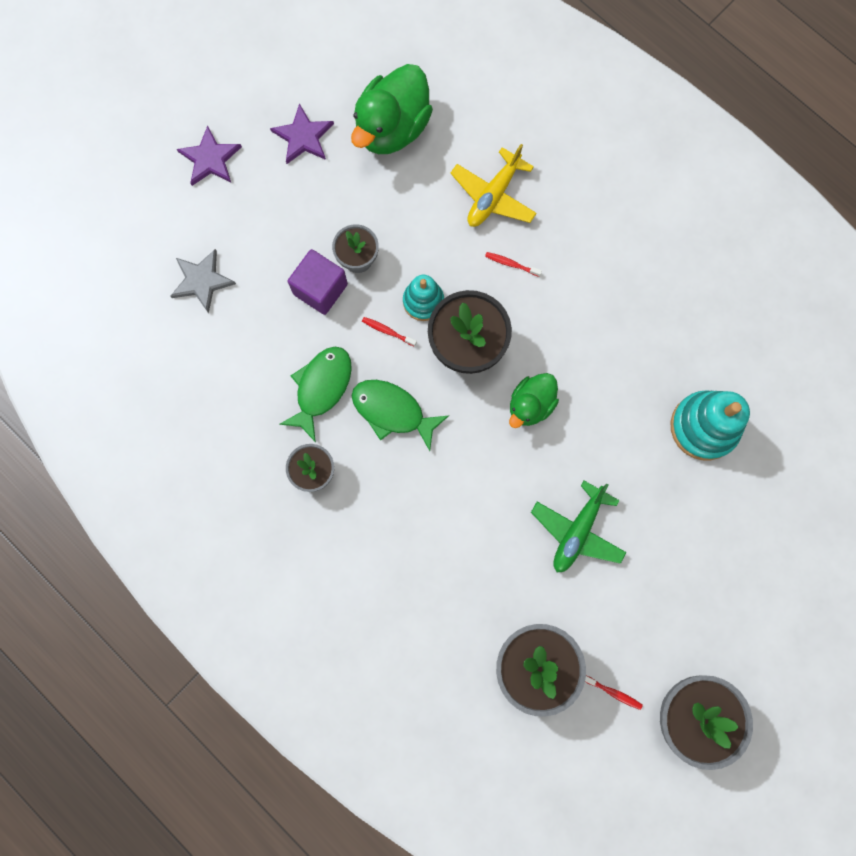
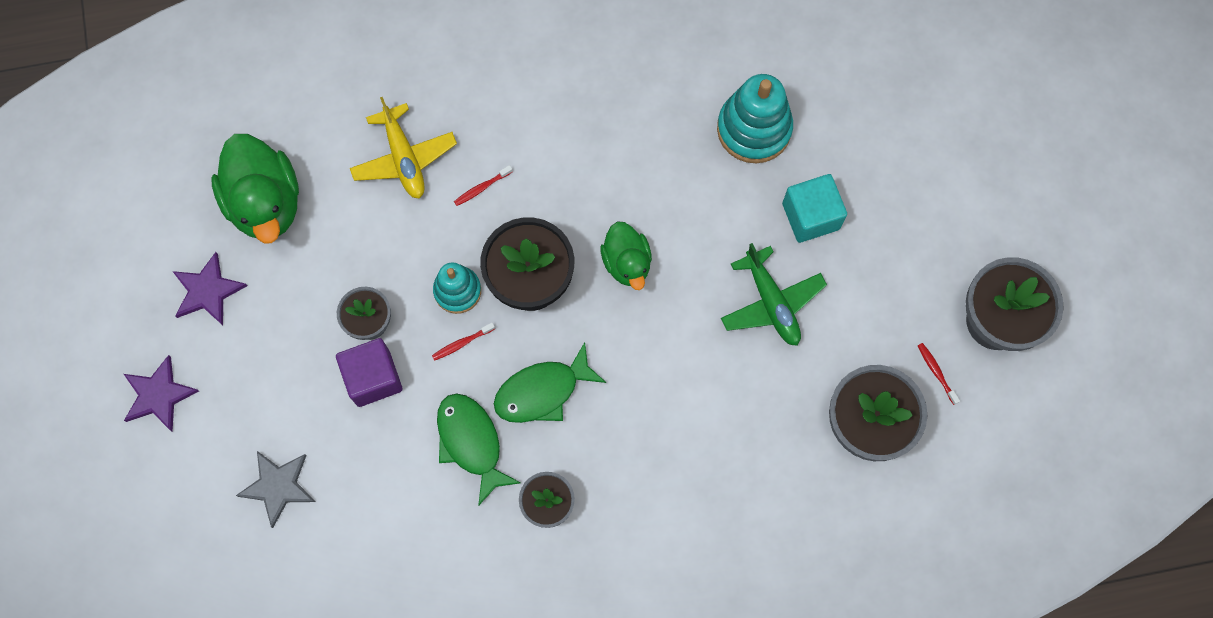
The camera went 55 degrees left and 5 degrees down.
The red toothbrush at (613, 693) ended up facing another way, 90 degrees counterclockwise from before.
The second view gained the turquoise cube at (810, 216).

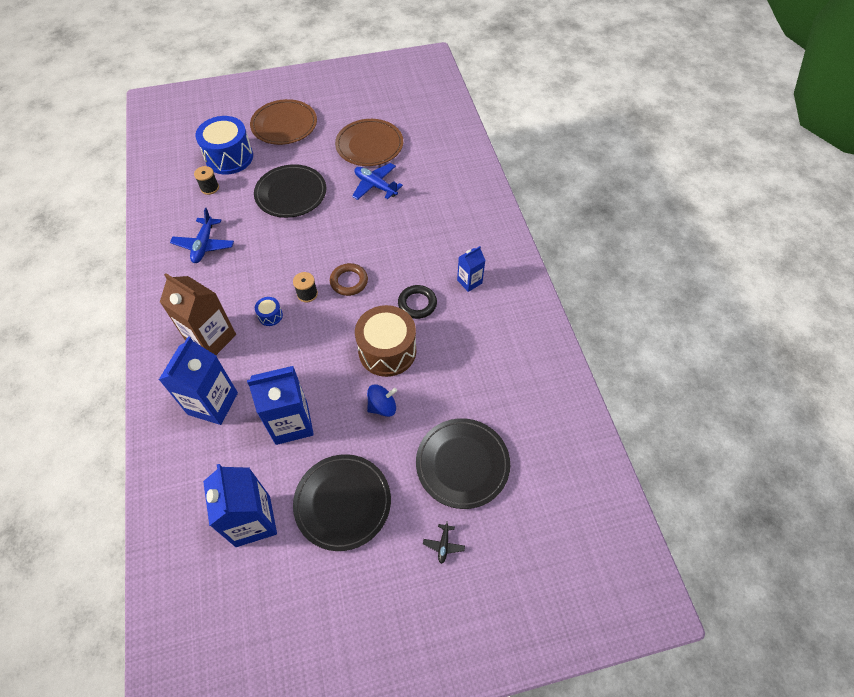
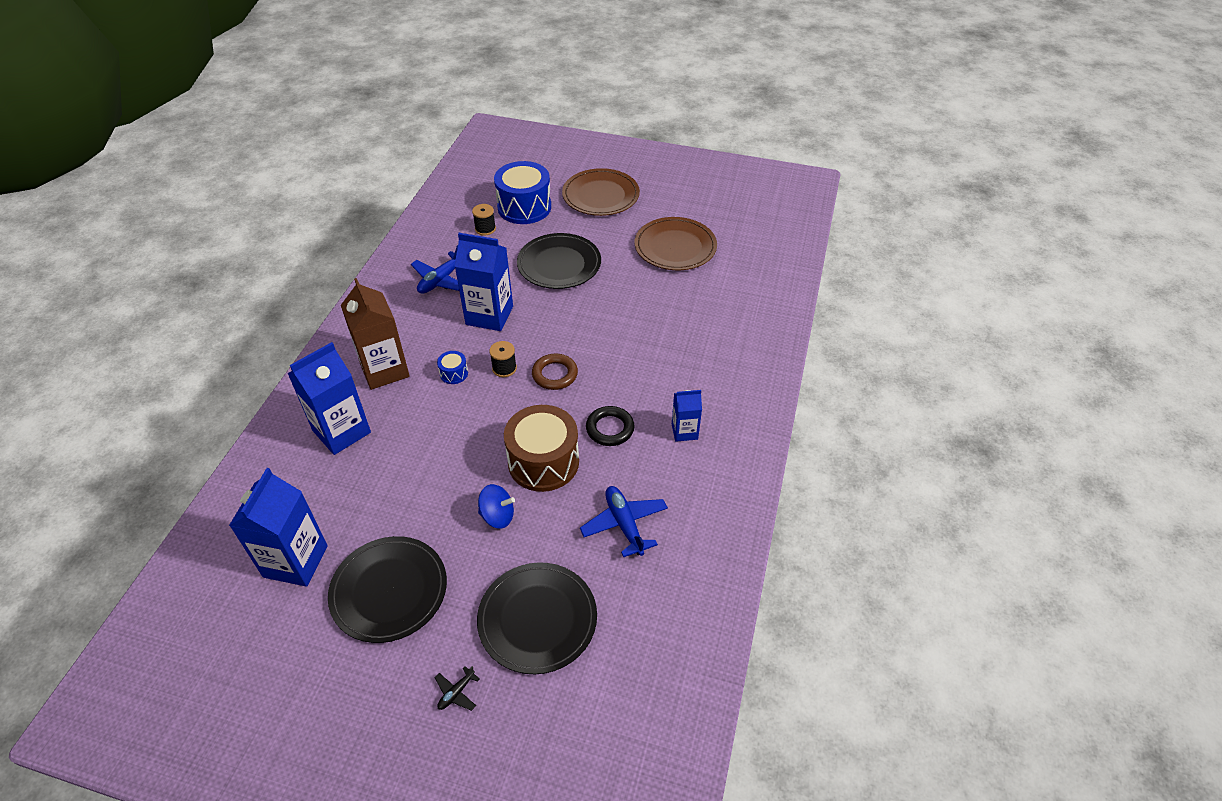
The camera went 30 degrees right and 10 degrees down.
The blue plane ended up elsewhere, having gone from (375, 186) to (624, 524).
The blue carton ended up elsewhere, having gone from (291, 423) to (489, 315).

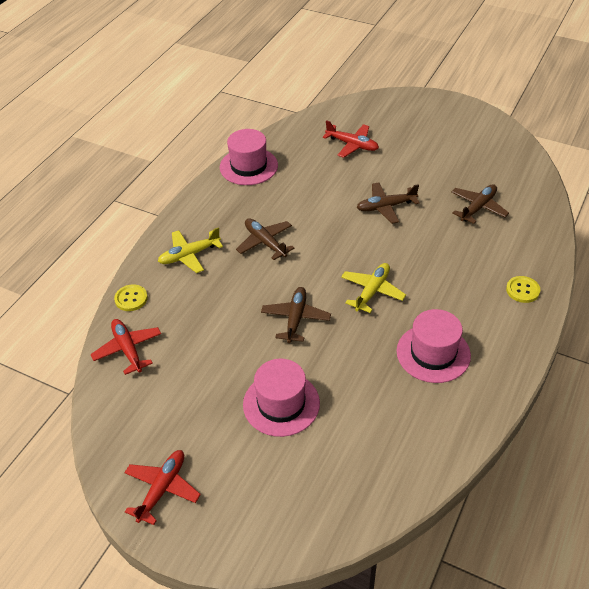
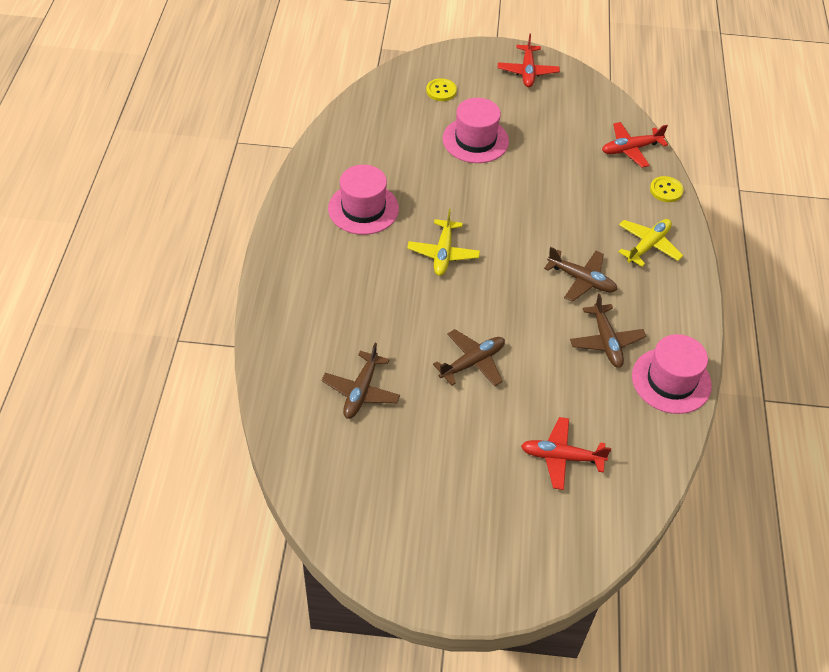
The camera went 155 degrees right and 5 degrees up.
The yellow button ended up elsewhere, having gone from (522, 290) to (441, 91).
The brown plane ended up elsewhere, having gone from (295, 318) to (606, 341).
The red plane at (128, 349) ended up facing another way, 120 degrees clockwise from before.

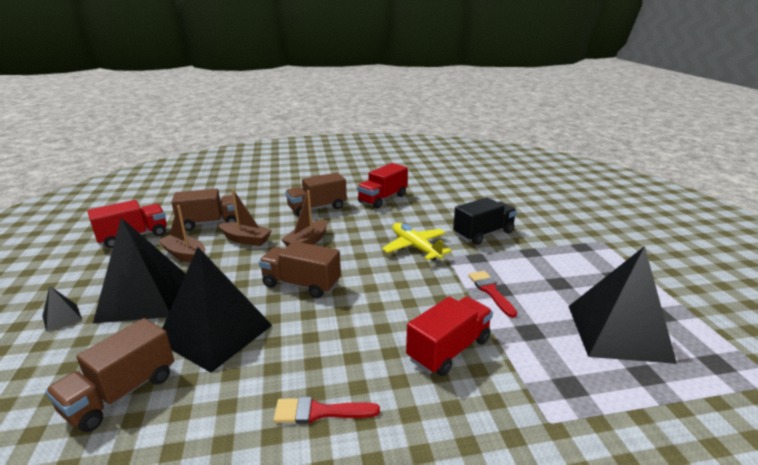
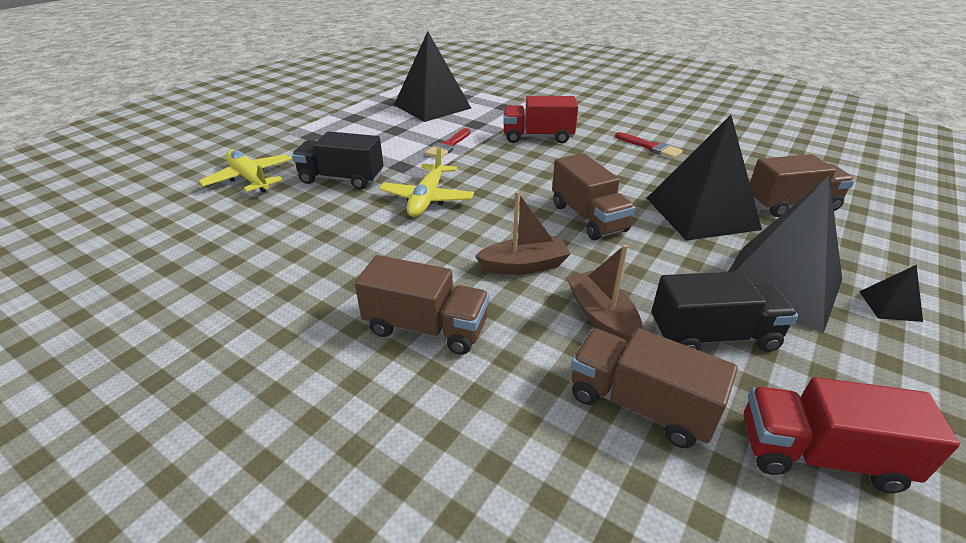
The camera went 135 degrees left and 10 degrees up.
The second view lost the red truck at (382, 199).
Where the brown boat stood at (185, 255), the black truck came to stand at (713, 336).
The second view gained the yellow plane at (249, 178).

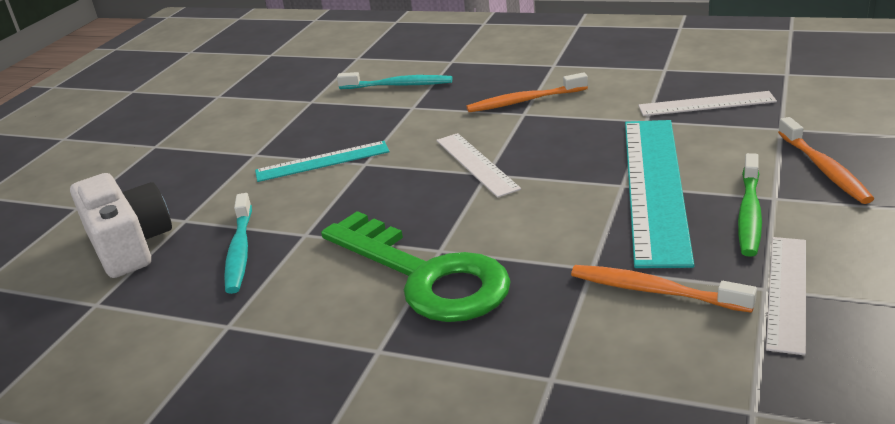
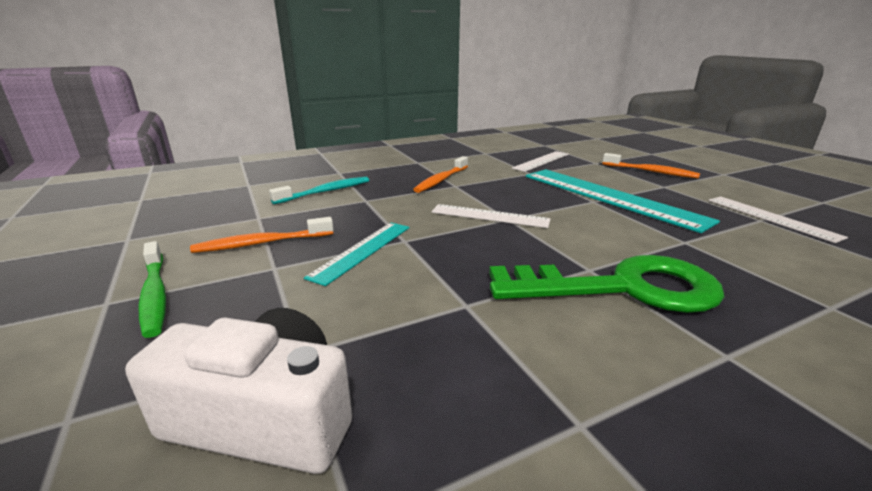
The camera went 50 degrees left and 5 degrees down.
The green toothbrush ended up elsewhere, having gone from (749, 213) to (155, 294).
The second view lost the turquoise toothbrush at (240, 250).
The orange toothbrush ended up elsewhere, having gone from (655, 291) to (262, 243).

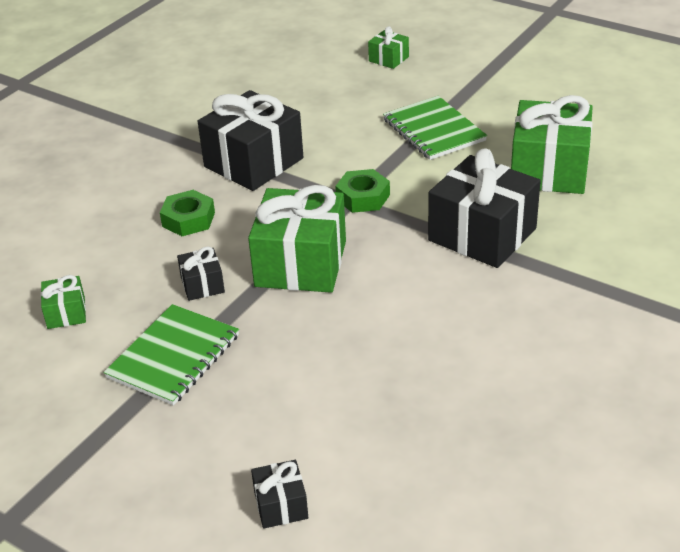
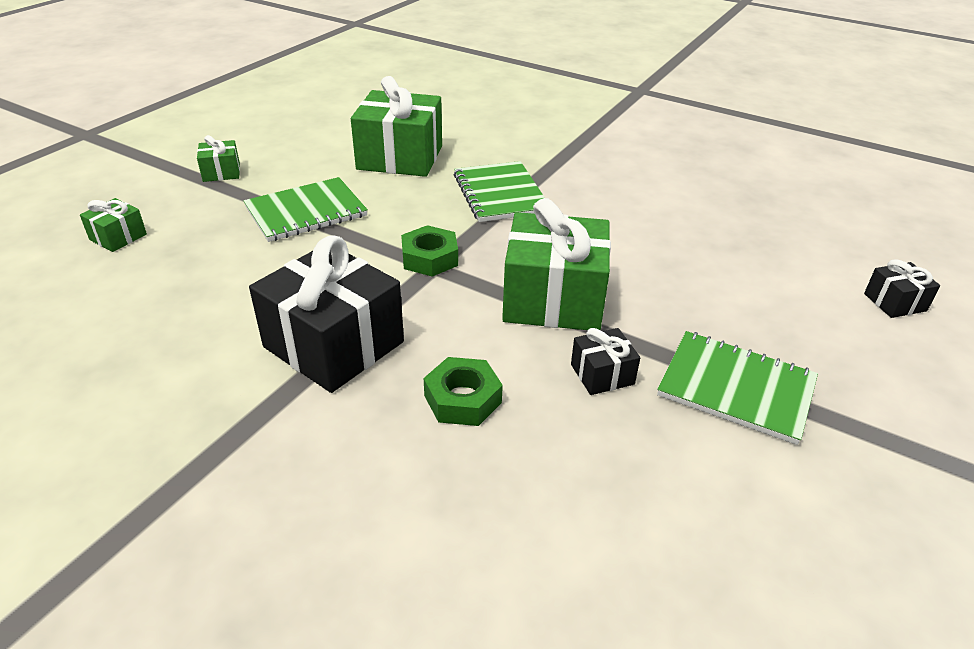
The camera went 95 degrees left and 0 degrees up.
Where the black gift stood at (482, 234), the green notebook came to stand at (500, 194).
The green gift ended up elsewhere, having gone from (66, 313) to (221, 172).

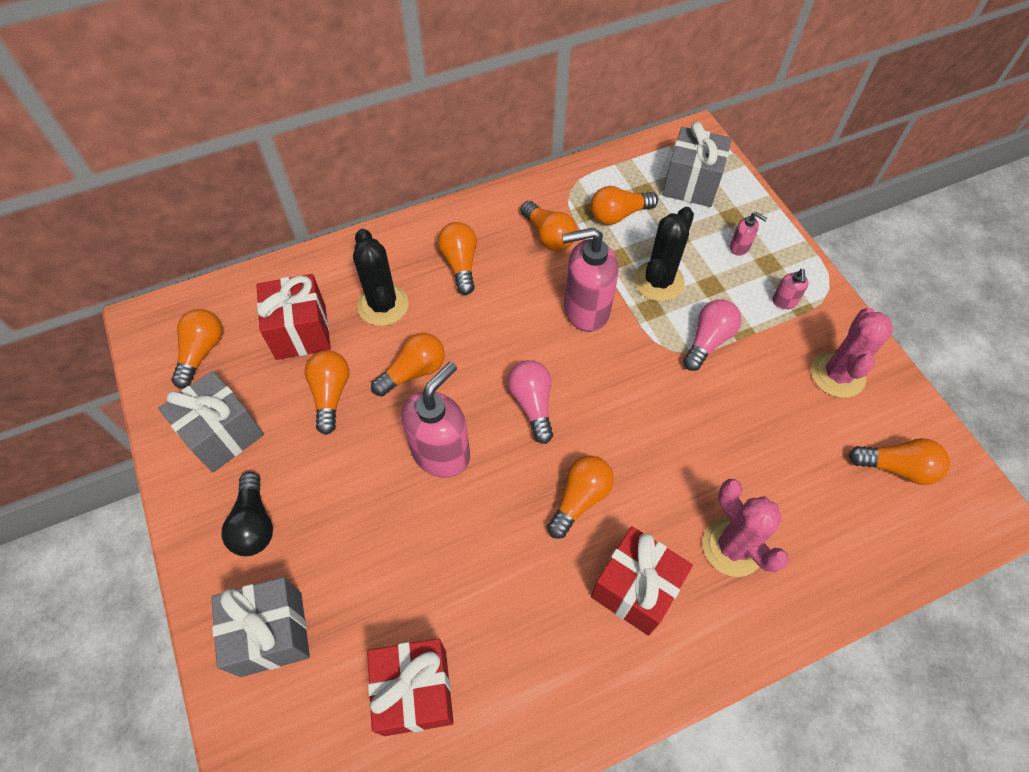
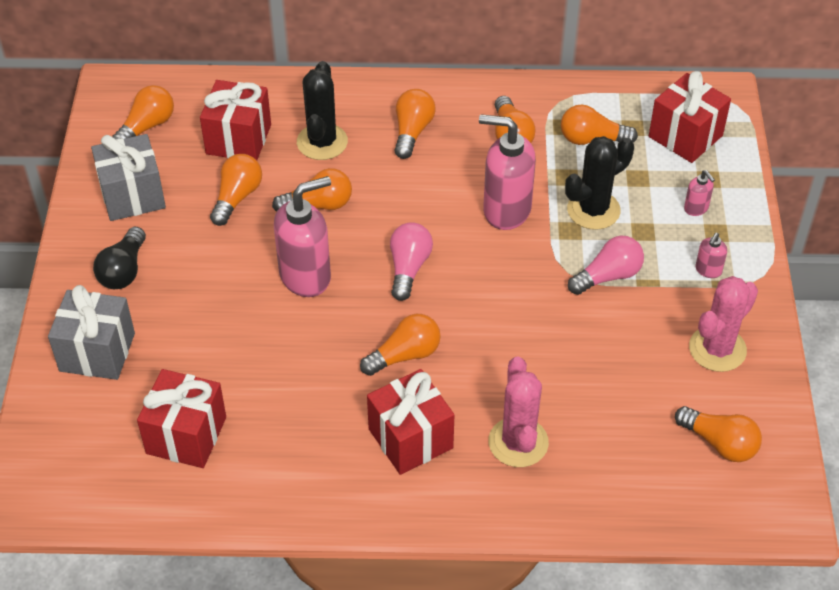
The camera went 25 degrees right and 10 degrees down.
What was the grey gift at (691, 184) turned into the red gift at (685, 136).

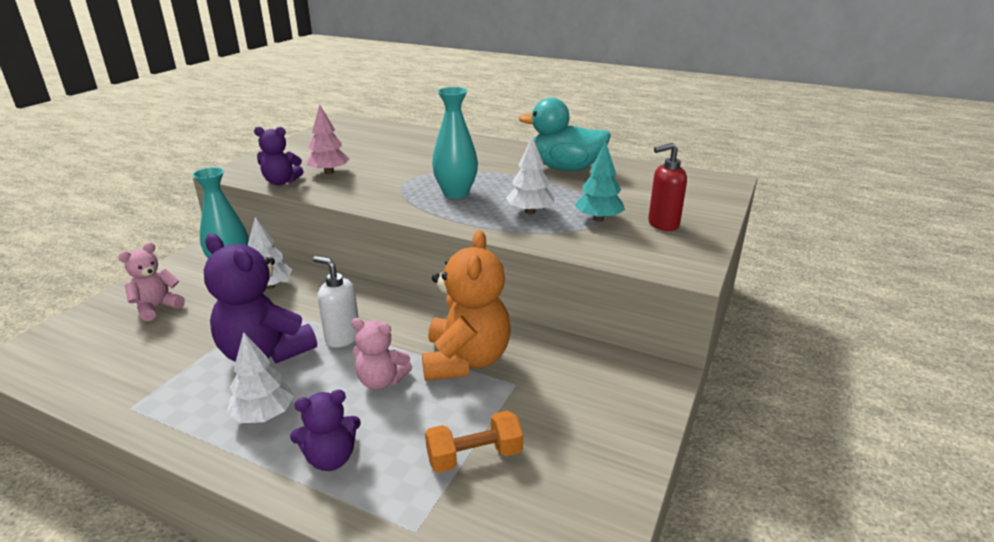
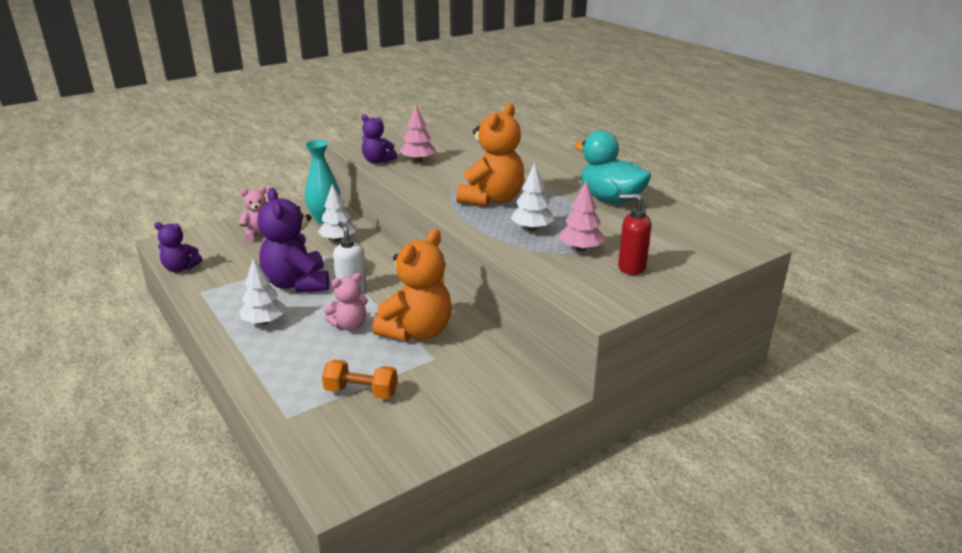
The camera went 30 degrees right and 0 degrees up.
Where the turquoise vase stood at (456, 193), the orange teddy bear came to stand at (492, 199).
What was the turquoise tree at (598, 219) turned into the pink tree at (580, 249).
The pink teddy bear at (381, 381) ended up facing another way, 75 degrees counterclockwise from before.
The purple teddy bear ended up elsewhere, having gone from (331, 458) to (180, 268).

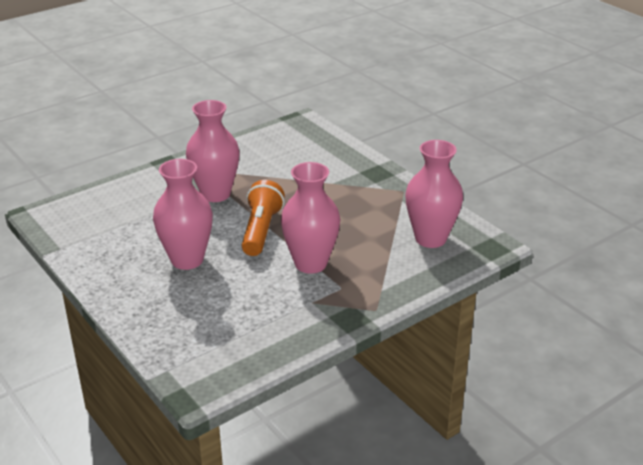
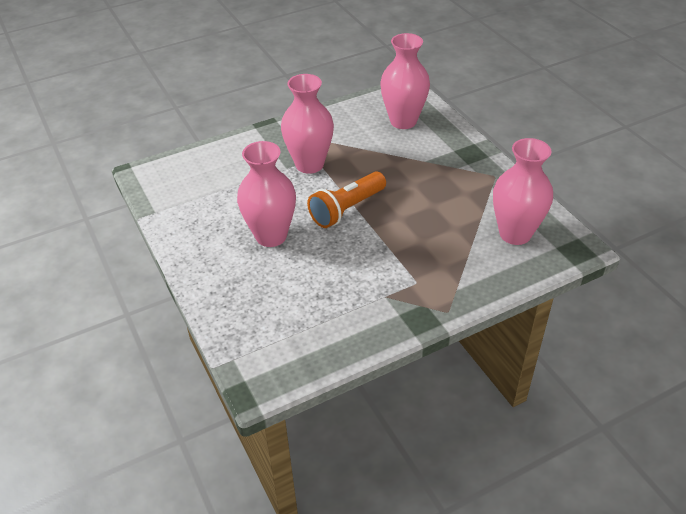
The camera went 10 degrees right and 10 degrees up.
The pink vase ended up elsewhere, having gone from (310, 263) to (403, 121).
The orange flashlight at (261, 230) ended up facing another way, 150 degrees counterclockwise from before.

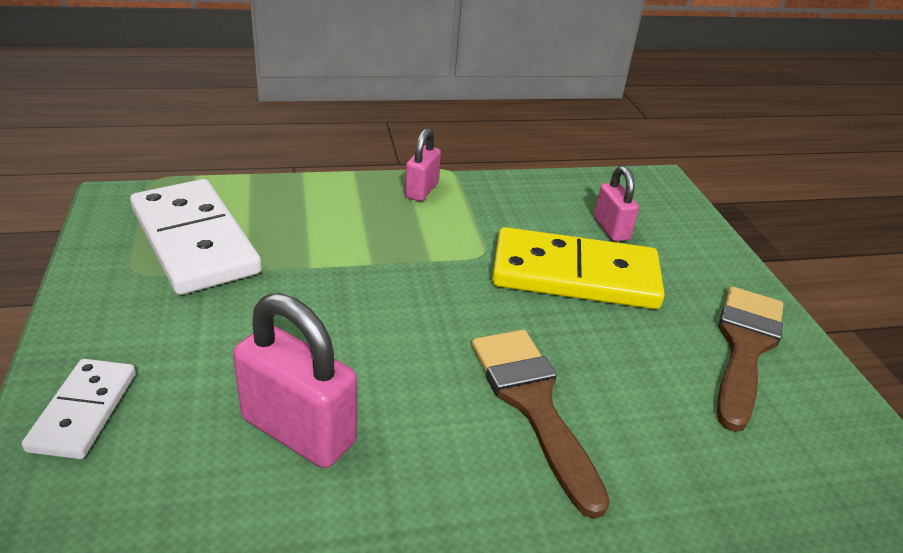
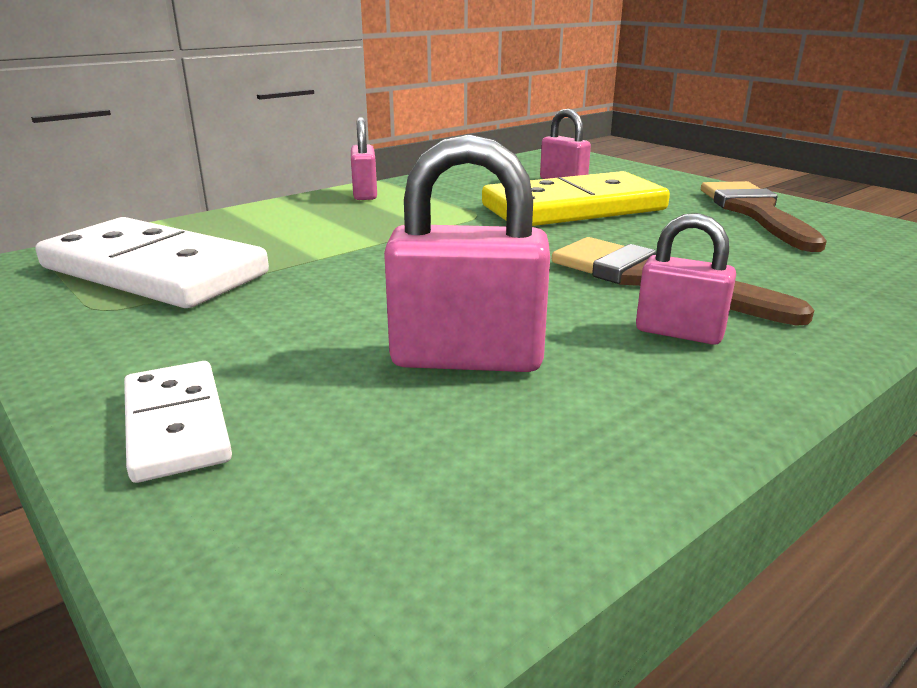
The camera went 25 degrees left and 10 degrees down.
The second view gained the pink padlock at (679, 332).

